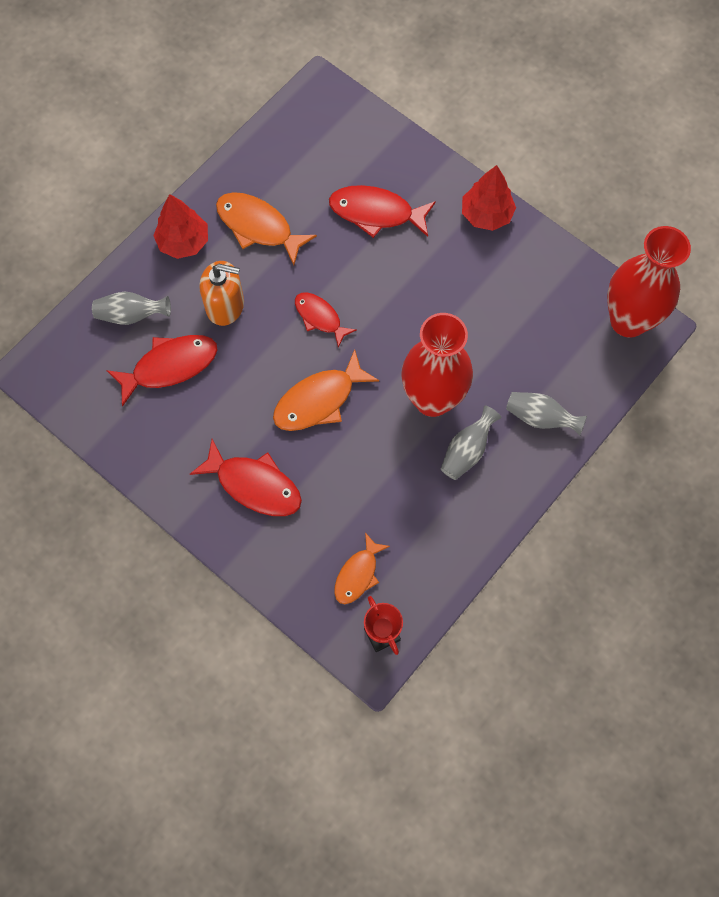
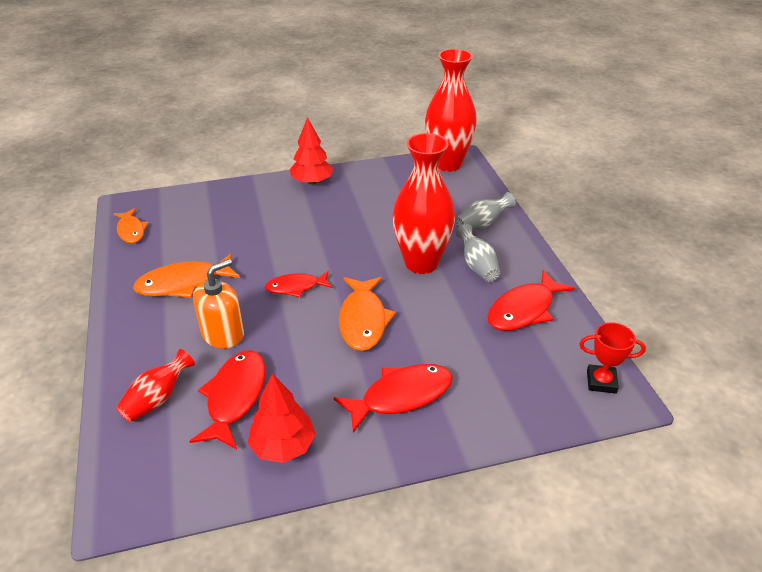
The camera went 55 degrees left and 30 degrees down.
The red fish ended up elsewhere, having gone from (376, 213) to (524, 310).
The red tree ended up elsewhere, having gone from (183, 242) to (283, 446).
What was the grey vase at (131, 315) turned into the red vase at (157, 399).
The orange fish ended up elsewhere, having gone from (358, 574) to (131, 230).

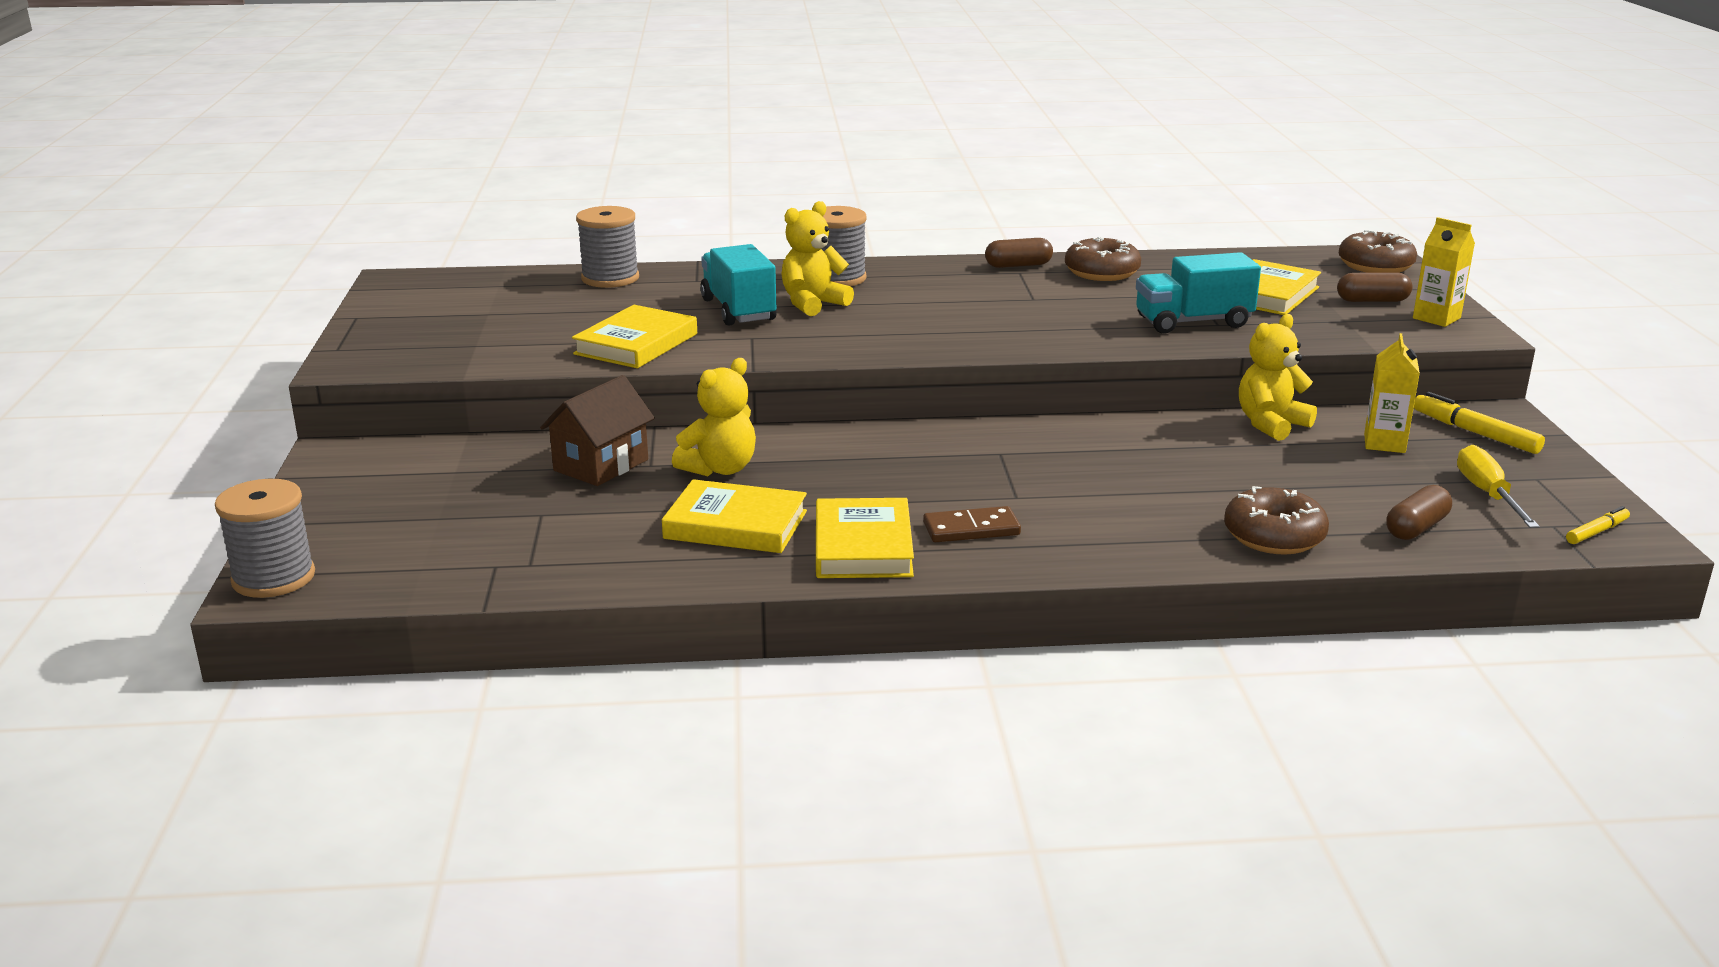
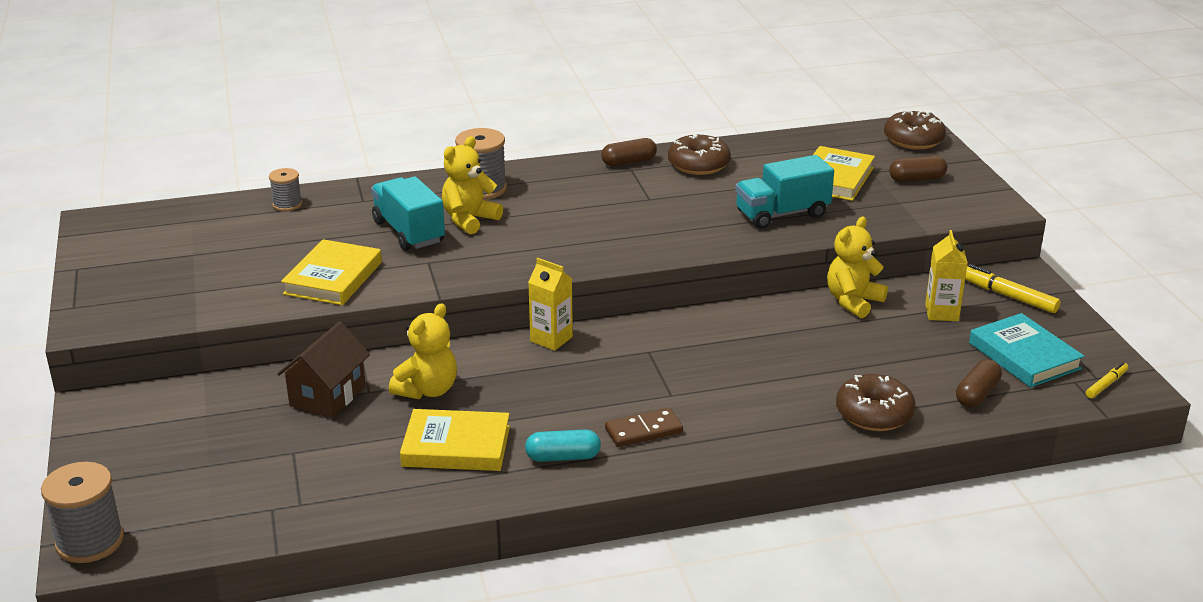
The camera went 10 degrees left and 5 degrees up.
The size of the grey spool at (610, 278) changed by a factor of 0.59.
The yellow carton ended up elsewhere, having gone from (1436, 318) to (551, 339).
Where the yellow screwdriver stood at (1487, 494), the turquoise book came to stand at (1024, 356).
Where the yellow book stood at (863, 546), the turquoise capsule came to stand at (563, 457).

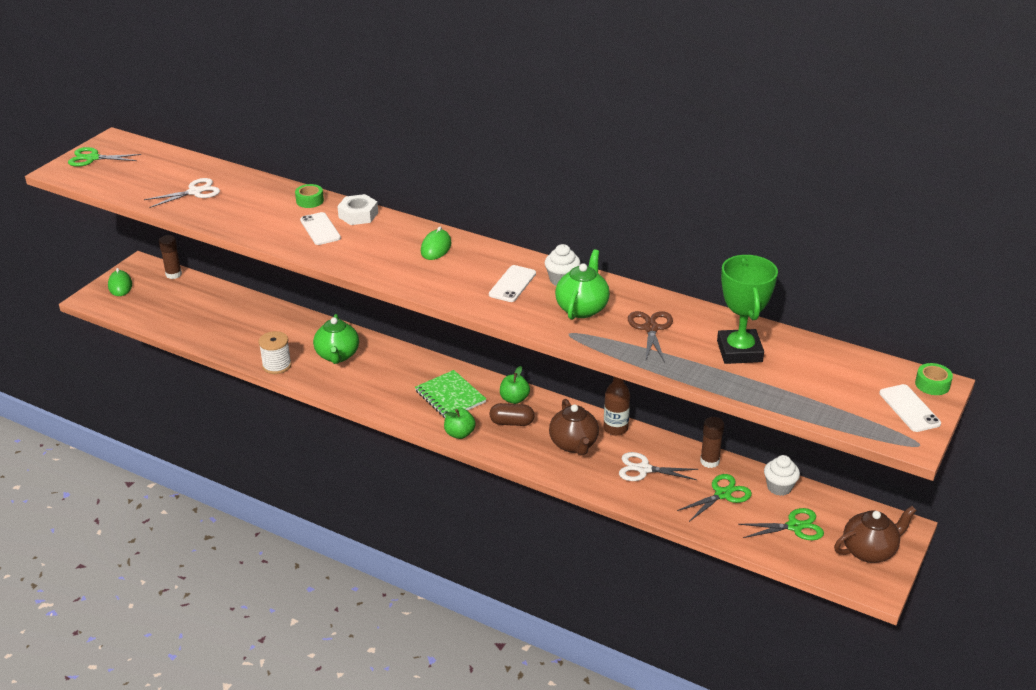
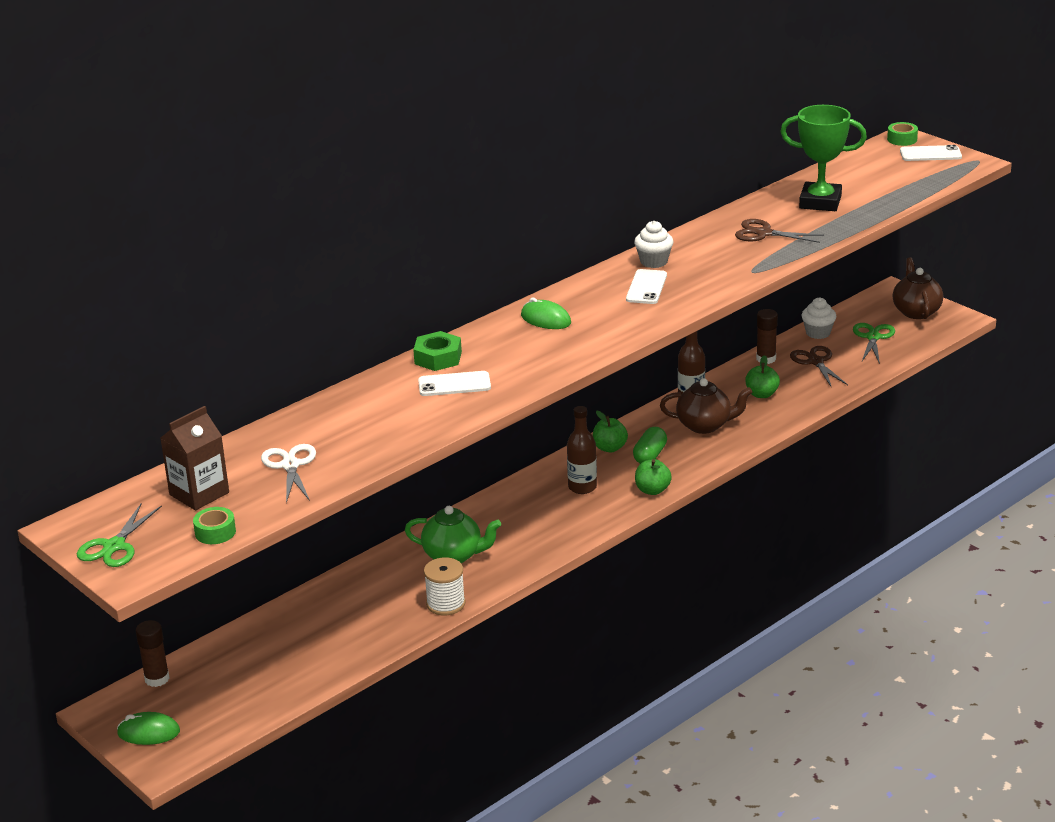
The camera went 70 degrees left and 5 degrees down.
The green tape ended up elsewhere, having gone from (310, 201) to (215, 532).
What was the white nut at (358, 215) turned into the green nut at (438, 358).
The second view lost the green teapot at (582, 308).
The white phone at (512, 284) ended up facing another way, 60 degrees clockwise from before.
Where the green notebook stood at (450, 396), the brown bottle came to stand at (582, 487).
What was the brown capsule at (512, 422) turned into the green capsule at (650, 455).
Where the white scissors stood at (644, 469), the green apple came to stand at (761, 394).
What was the green scissors at (722, 494) turned into the brown scissors at (815, 362).
The second view gained the brown carton at (199, 493).

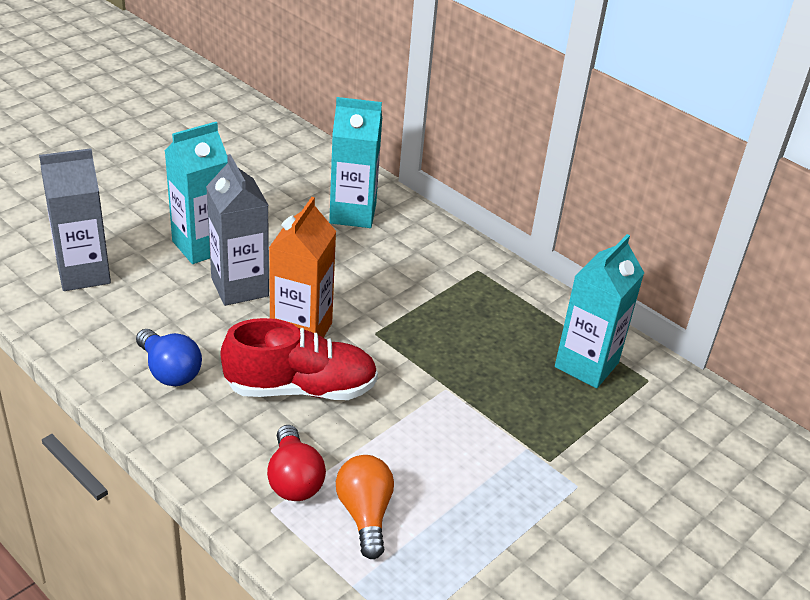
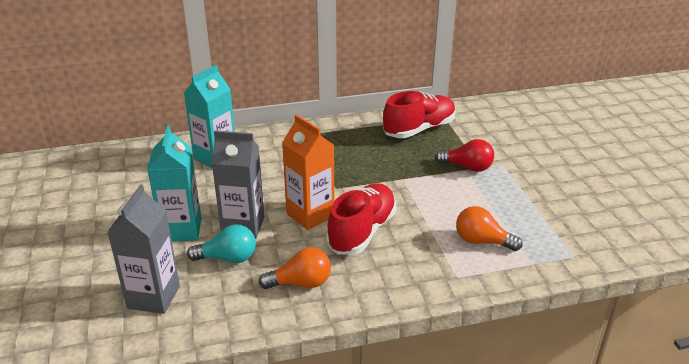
The camera went 55 degrees left and 5 degrees down.
Where the turquoise carton stood at (586, 365), the red shoe came to stand at (419, 129).
What was the blue light bulb at (169, 371) turned into the orange light bulb at (301, 283).
The red light bulb ended up elsewhere, having gone from (294, 479) to (467, 167).
The second view gained the turquoise light bulb at (228, 258).

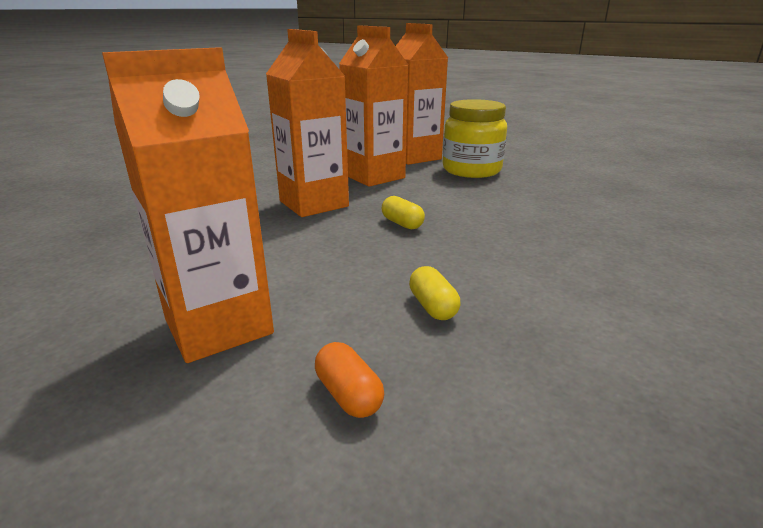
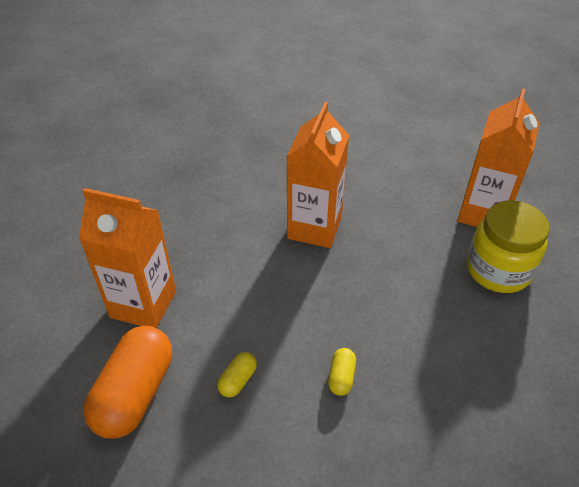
The camera went 50 degrees right and 20 degrees up.
The second view lost the orange carton at (374, 176).
The yellow capsule ended up elsewhere, having gone from (402, 223) to (341, 377).
The size of the orange capsule at (348, 395) changed by a factor of 2.28.

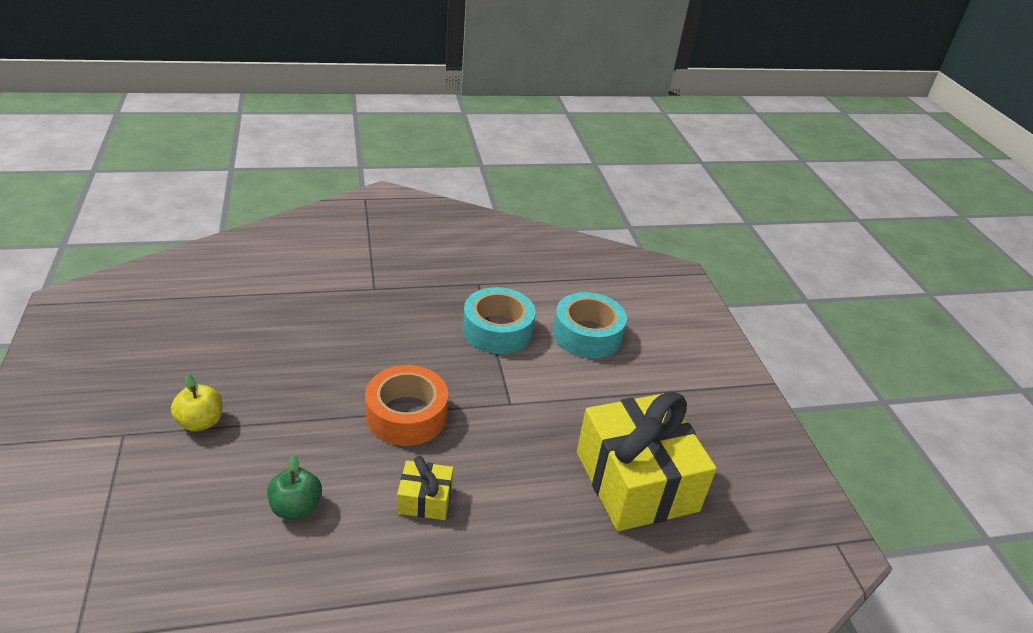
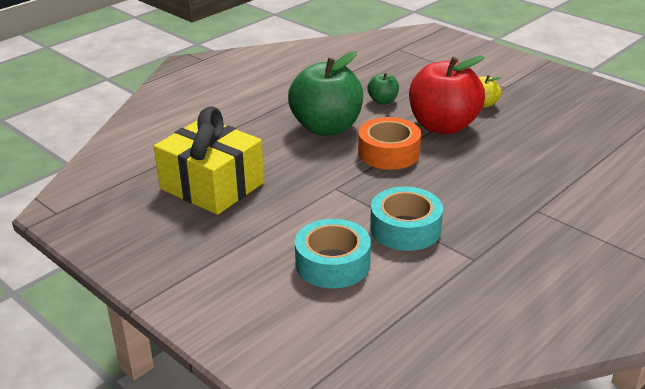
The camera went 150 degrees right and 5 degrees down.
Where the yellow gift stood at (425, 499), the green apple came to stand at (326, 128).
The second view gained the red apple at (443, 126).

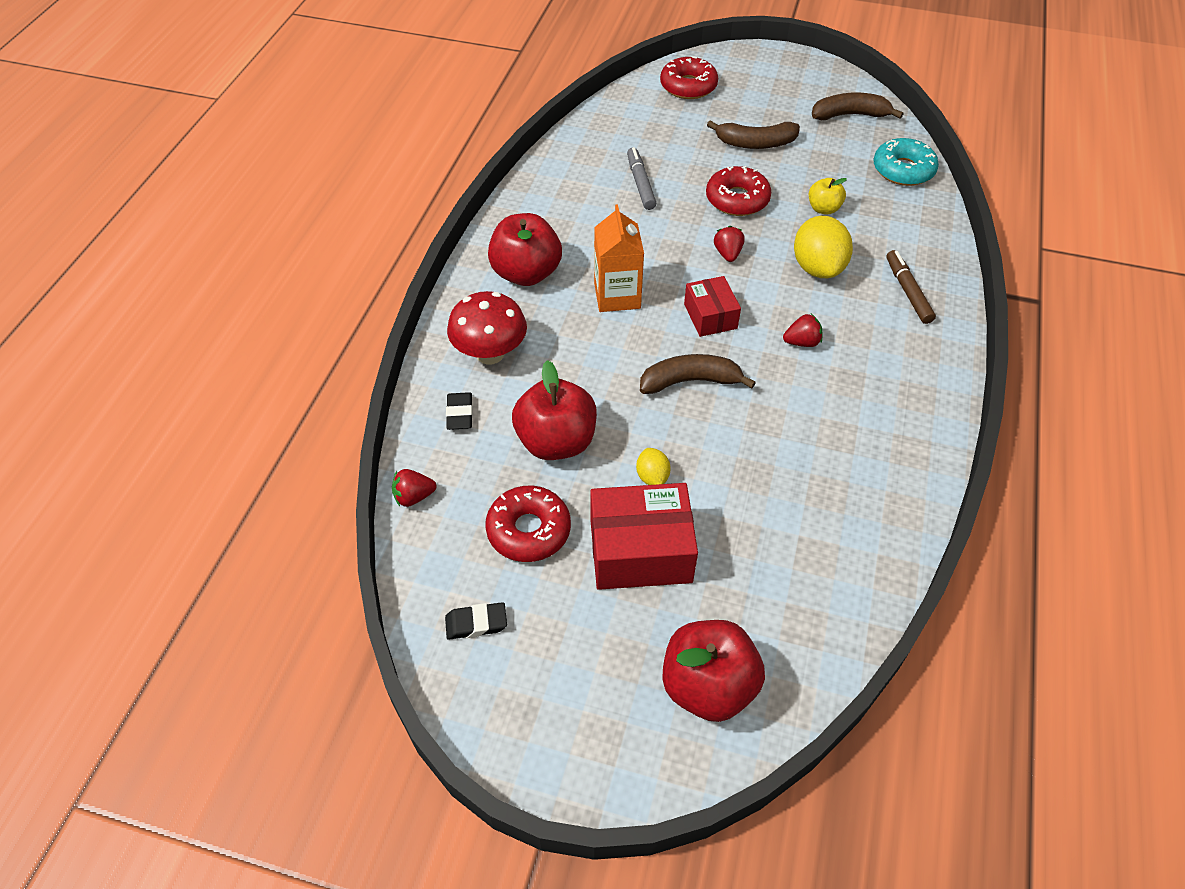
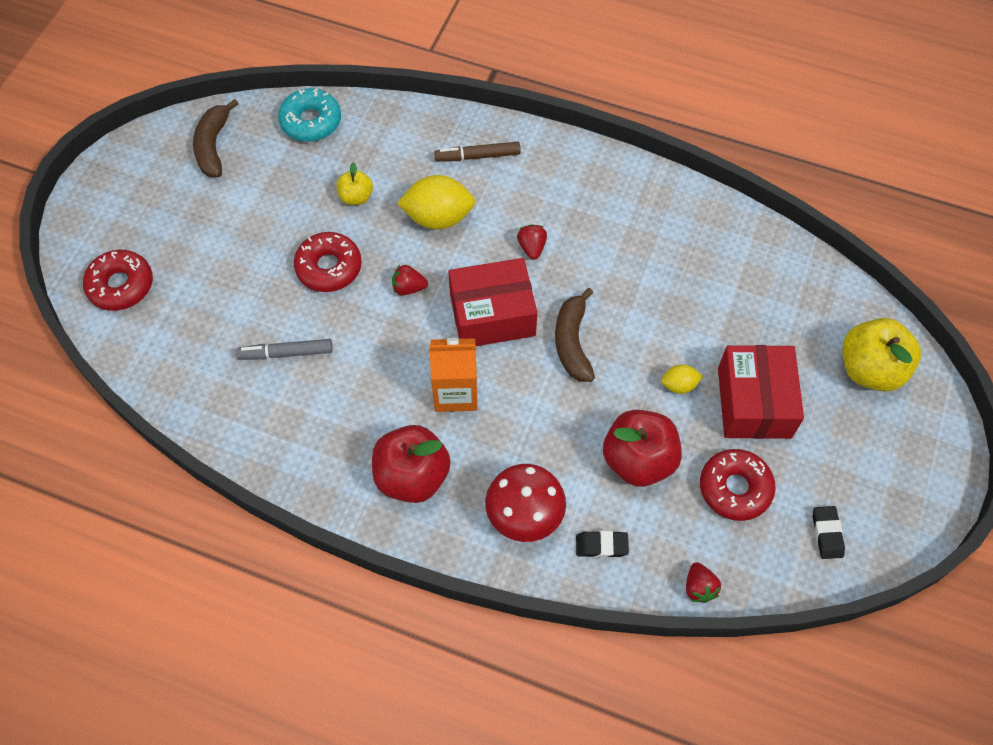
The camera went 85 degrees left and 10 degrees up.
The second view lost the brown banana at (755, 143).
The size of the red box at (710, 316) changed by a factor of 1.68.
What was the red apple at (708, 686) turned into the yellow apple at (870, 369).

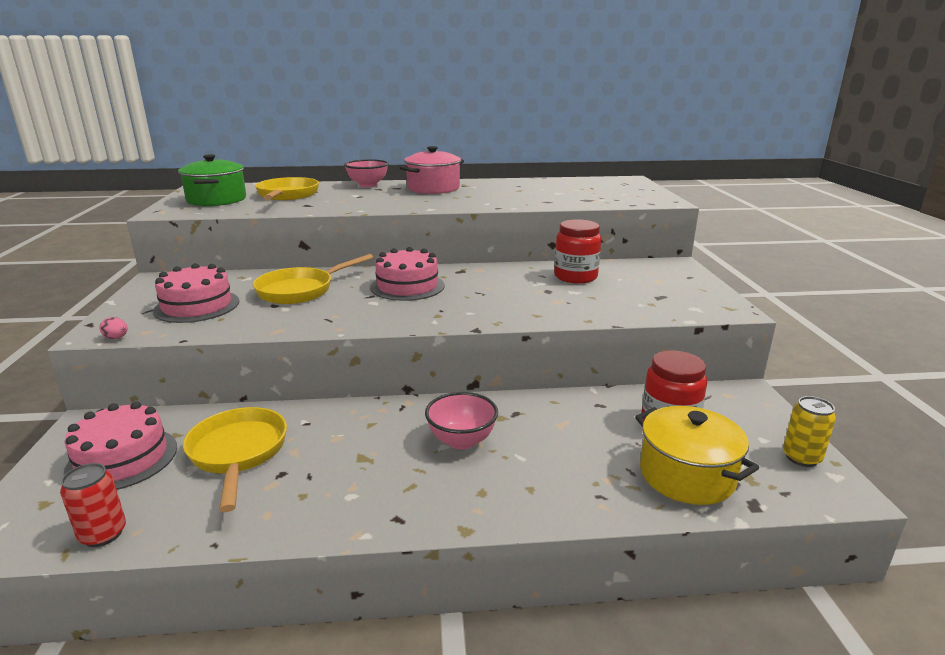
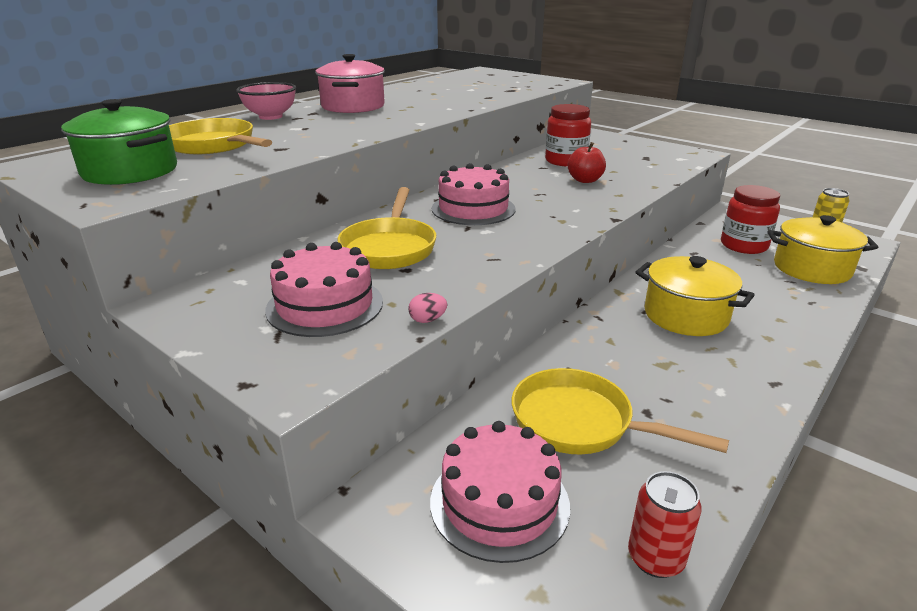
The camera went 45 degrees left and 5 degrees up.
The pink egg ended up elsewhere, having gone from (116, 338) to (427, 320).
Where the pink bowl stood at (461, 440), the yellow pot came to stand at (685, 316).
The second view gained the red apple at (585, 180).

